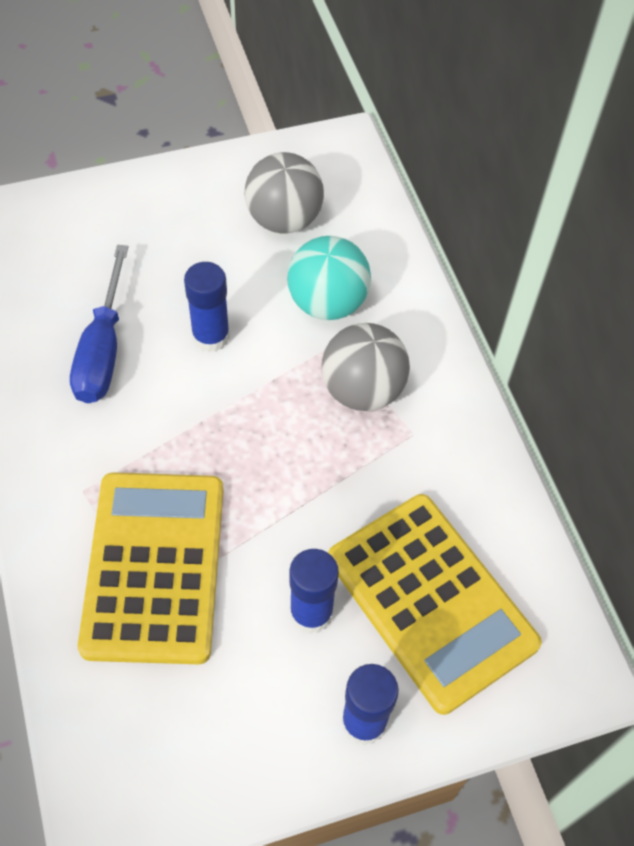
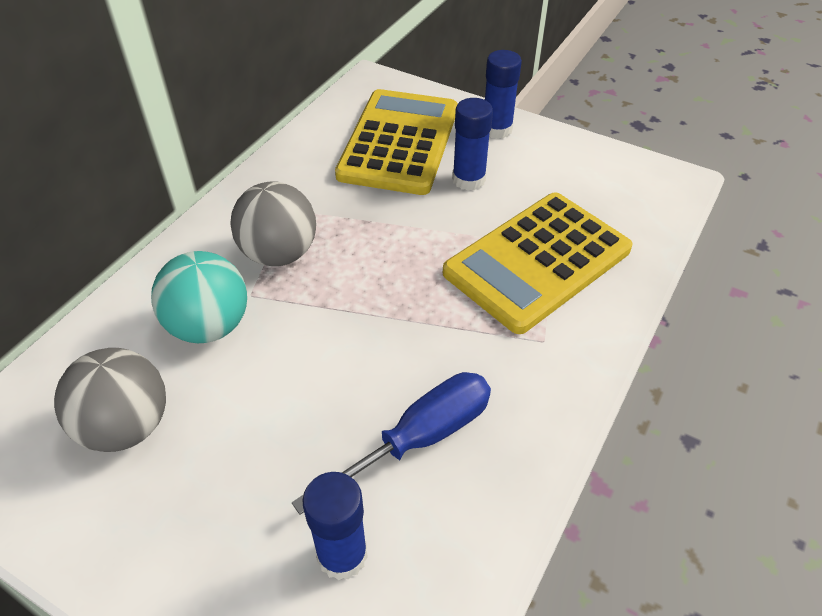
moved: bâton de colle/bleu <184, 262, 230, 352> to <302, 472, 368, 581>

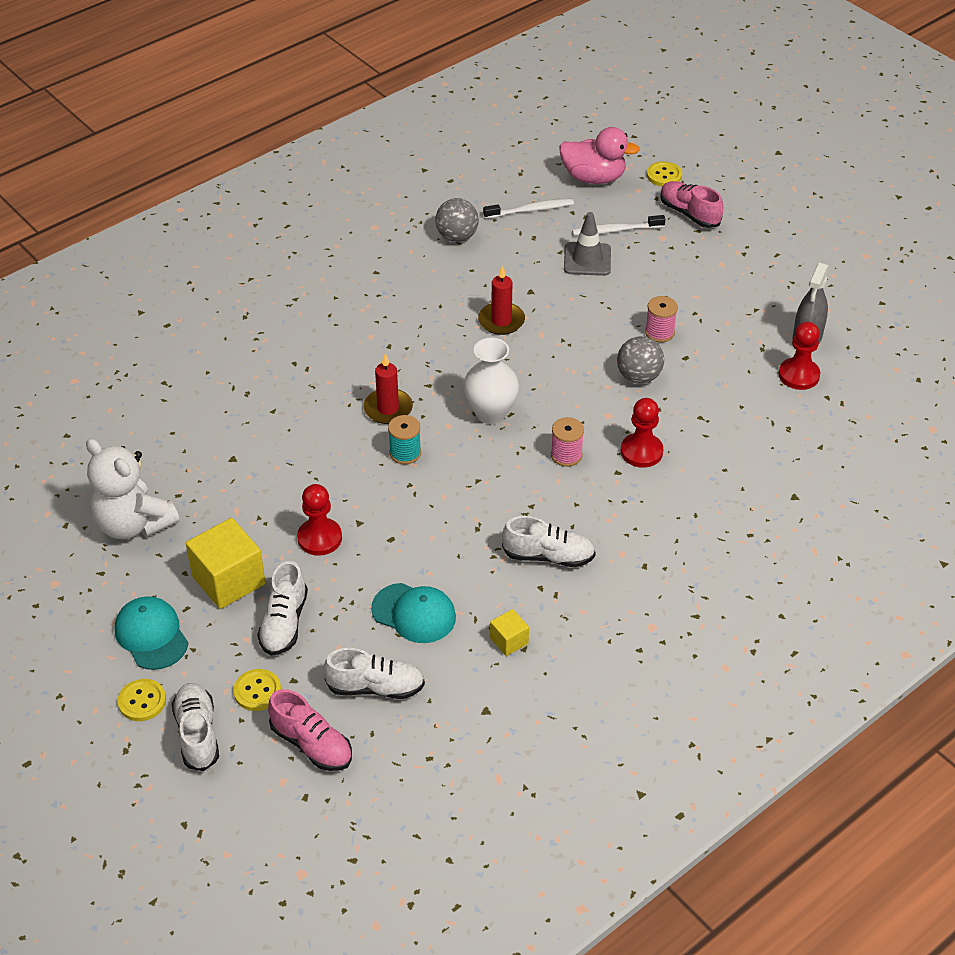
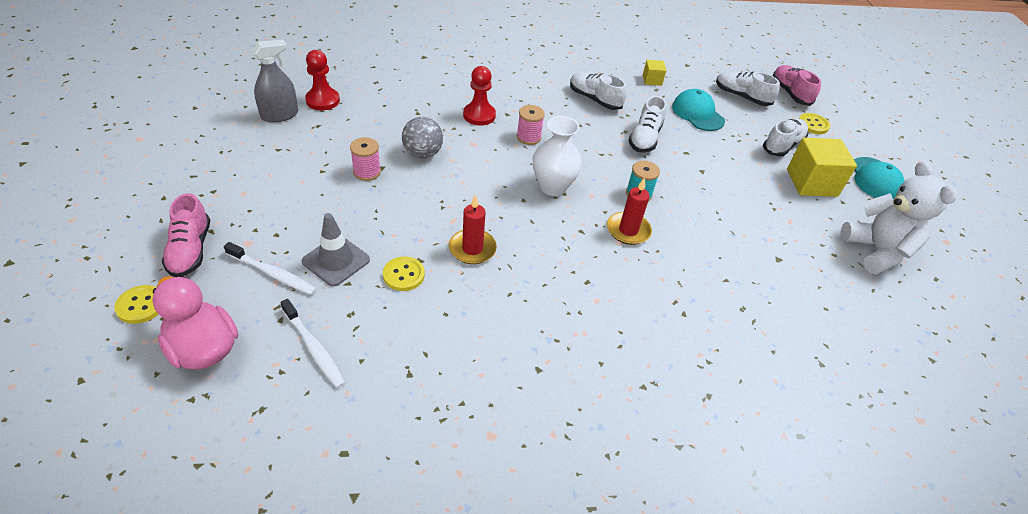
removed: pion/rouge <297, 484, 342, 556>; balle/gris <435, 198, 479, 242>
moved: bouton/jaune <118, 679, 166, 721> to <383, 257, 425, 291>; chaussure/blanc <172, 683, 219, 771> to <629, 96, 667, 153>
turned: brosse à dents/blanc <483, 198, 574, 219> = <280, 299, 346, 388> 150 degrees counterclockwise

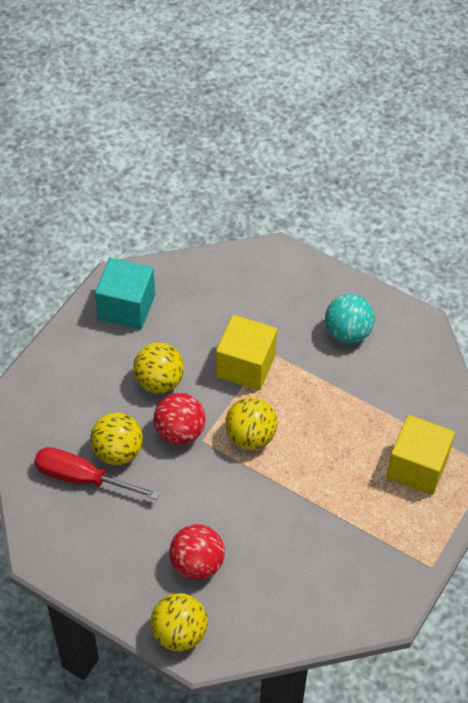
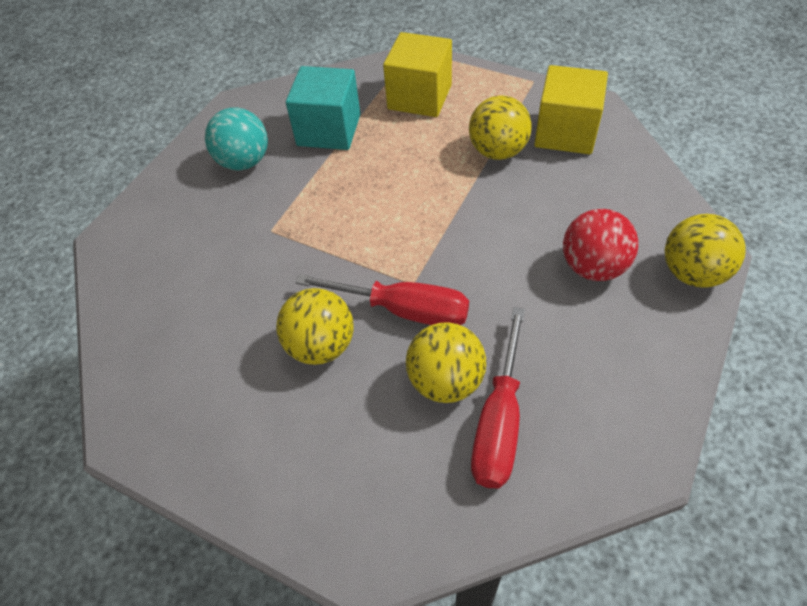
moved: cube/turquoise <95, 258, 155, 330> to <286, 66, 360, 150>; cube/jaune <216, 315, 277, 391> to <534, 65, 608, 154>; balle/jaune <225, 397, 278, 450> to <469, 96, 532, 160>
replaced: balle/rouge <153, 393, 206, 445> to tournevis/rouge <296, 274, 469, 325>

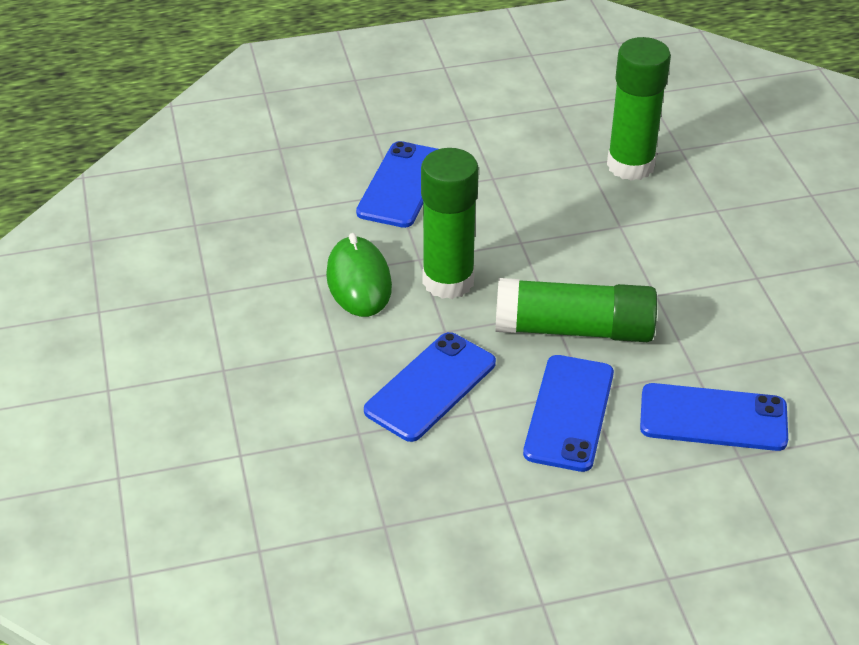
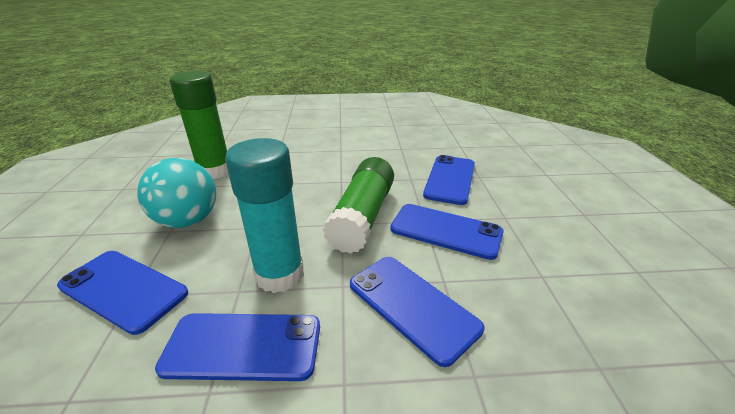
added: balle/turquoise <137, 158, 216, 228>
replaced: souris/vert <326, 233, 392, 317> to téléphone/bleu <155, 313, 320, 381>
recoloured: bâton de colle/vert <421, 148, 479, 299> to bâton de colle/turquoise <225, 138, 304, 293>

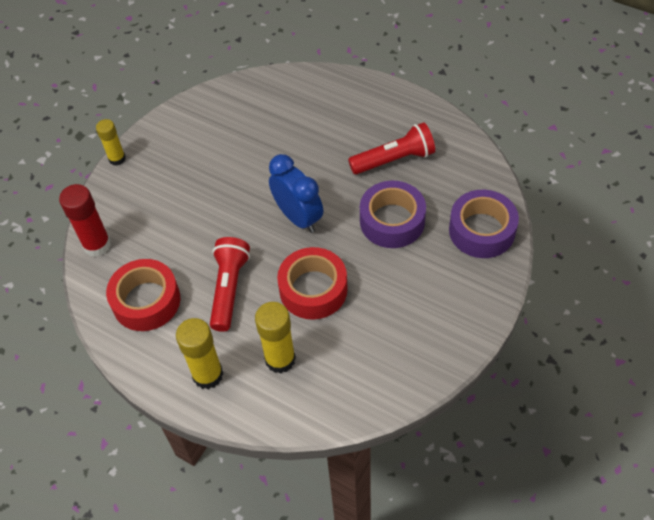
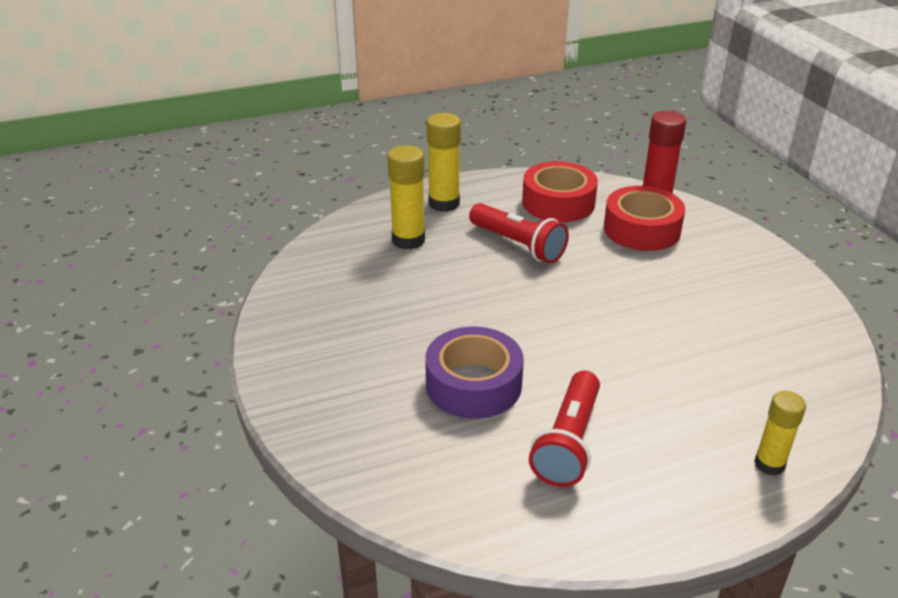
removed: réveil/bleu <269, 154, 323, 233>; ruban adhésif/violet <449, 190, 519, 258>
moved: bâton de colle/jaune <96, 119, 126, 166> to <754, 391, 806, 476>; ruban adhésif/rouge <277, 247, 348, 320> to <604, 186, 685, 251>

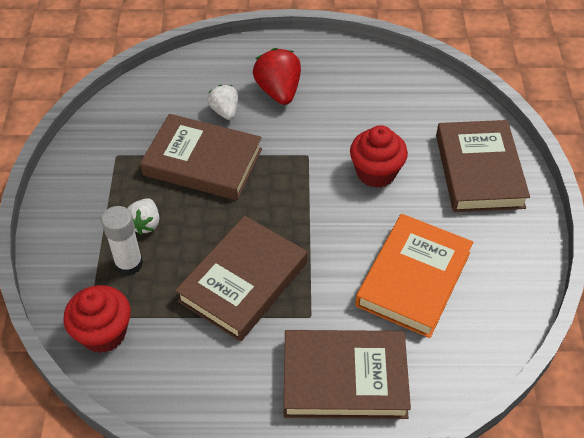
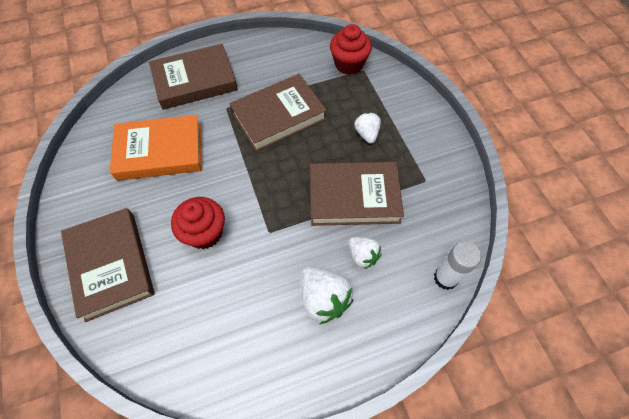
moved: bâton de colle/blanc <101, 206, 143, 276> to <434, 241, 481, 290>
recoloured: fraise/rouge <253, 48, 301, 105> to fraise/blanc <301, 266, 354, 324>
turned: livre/marron <175, 216, 307, 342> = <229, 74, 327, 152> 45 degrees clockwise; livre/orange <355, 214, 473, 338> = <110, 115, 202, 181> 75 degrees clockwise

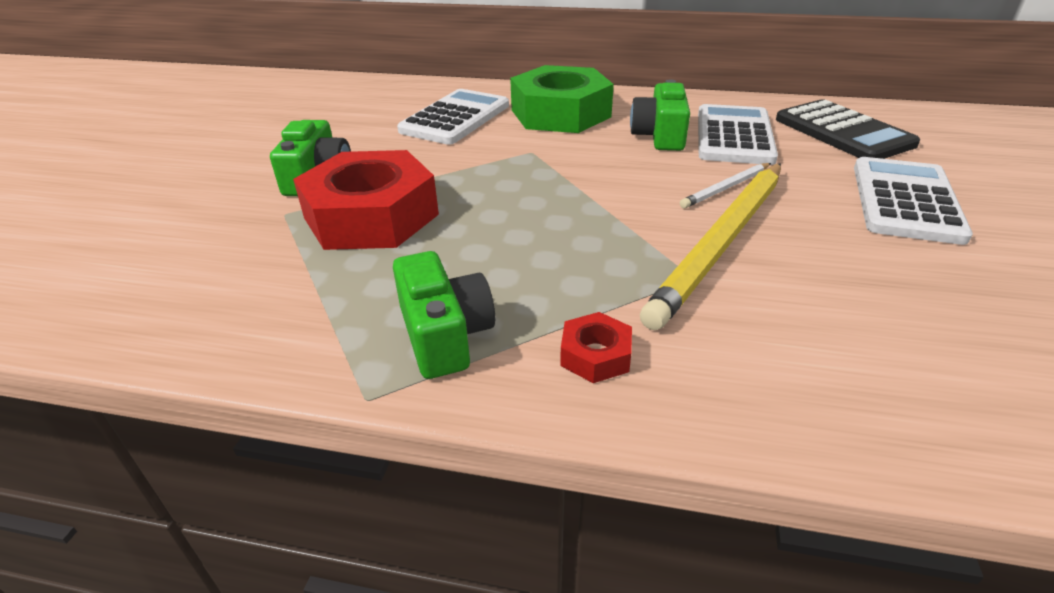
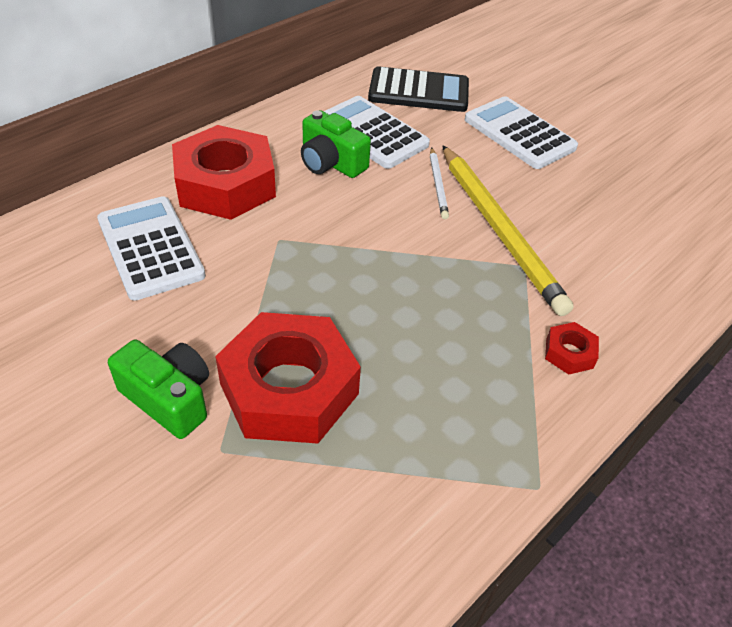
removed: appareil photo/vert <393, 251, 495, 379>
recoloured: écrou/vert <510, 65, 614, 133> to écrou/rouge <172, 125, 276, 220>

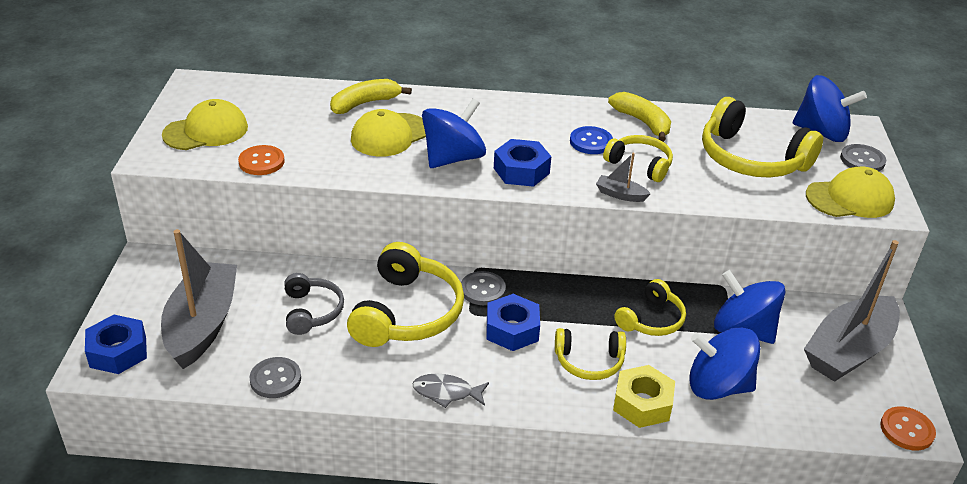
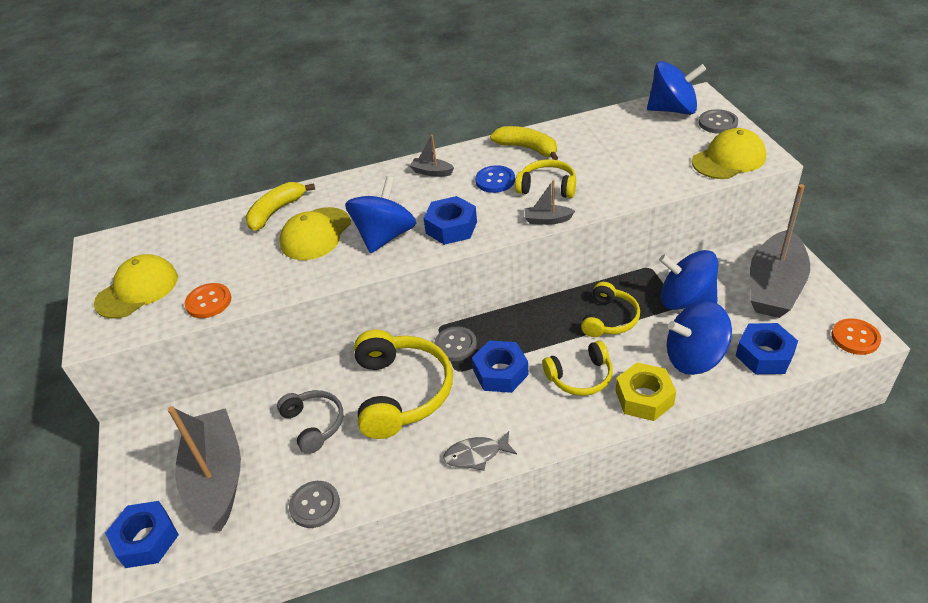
removed: casque audio/jaune <702, 97, 823, 178>
added: bateau/gris <409, 135, 454, 177>; écrou/bleu <736, 323, 798, 374>

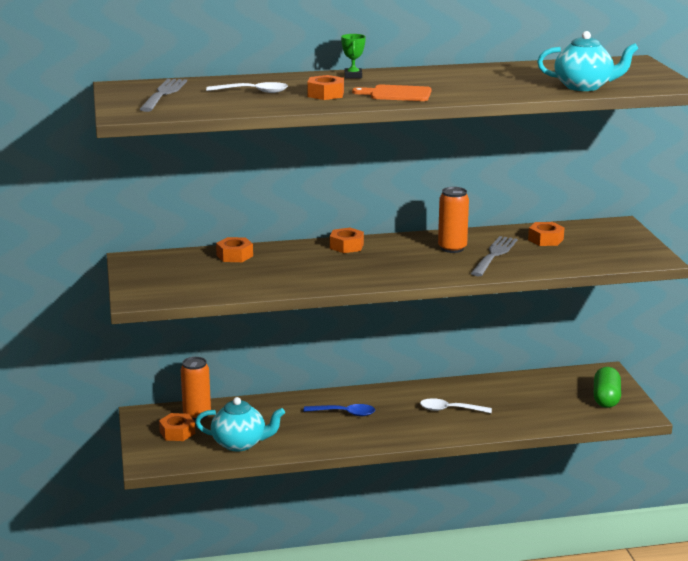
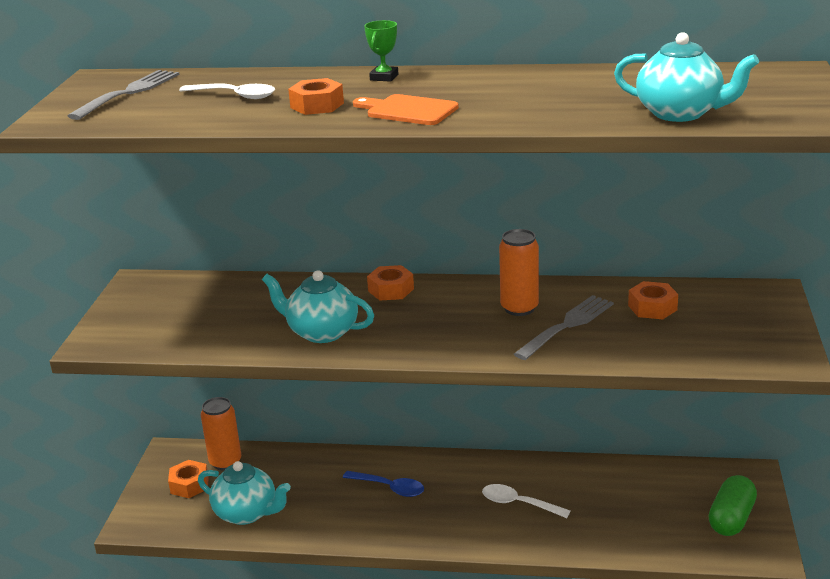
removed: écrou/orange <216, 237, 253, 262>
added: théière/turquoise <262, 270, 374, 343>

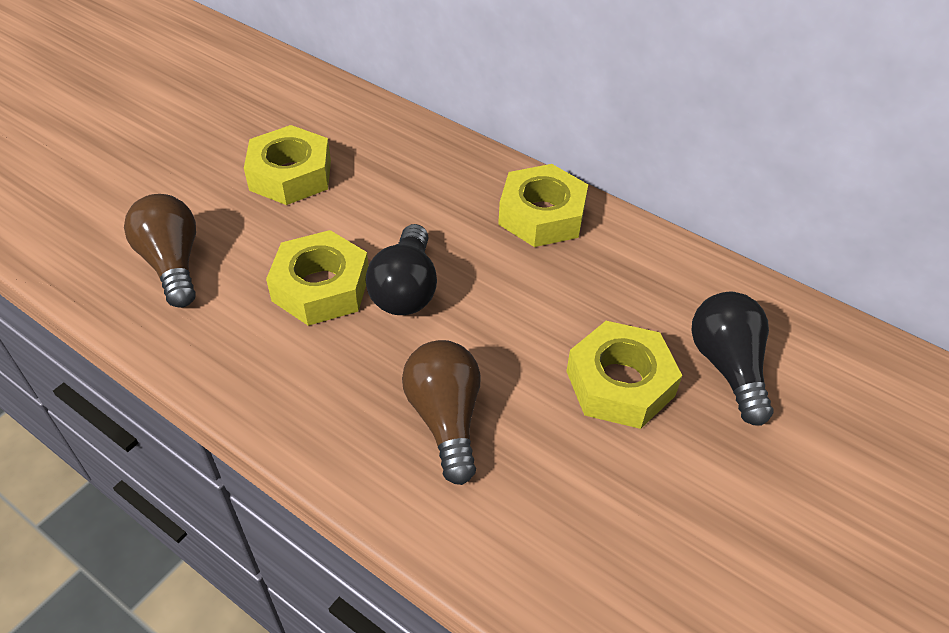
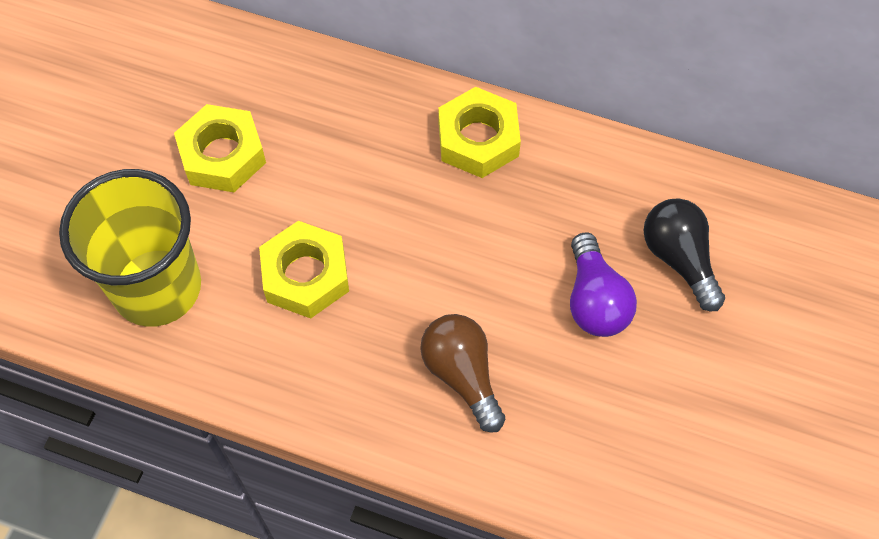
removed: ampoule/noir <365, 224, 437, 315>
replaced: ampoule/marron <124, 194, 196, 308> to gobelet/jaune <59, 169, 201, 327>; écrou/jaune <566, 321, 683, 429> to ampoule/violet <570, 233, 637, 337>

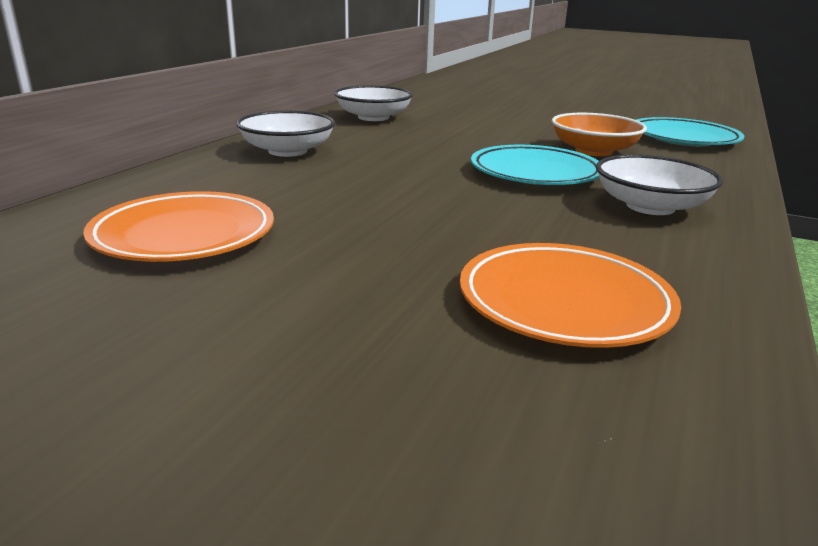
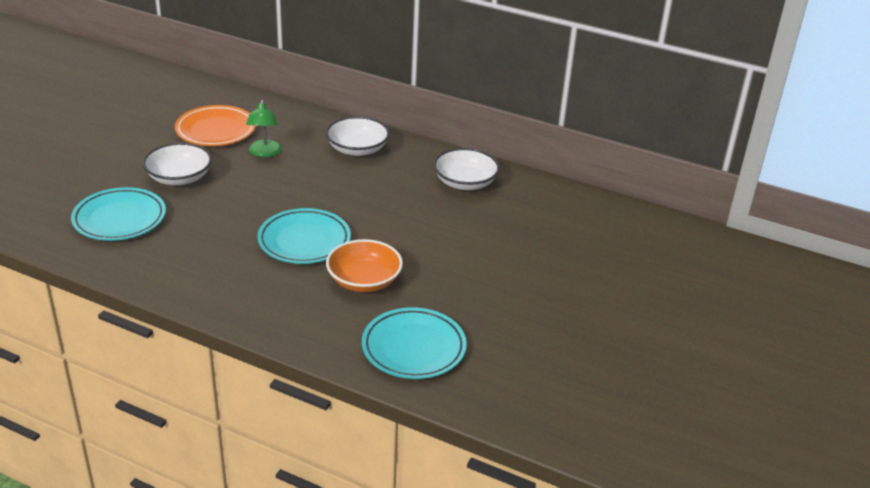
added: lampe/vert <246, 100, 282, 157>
moved: bol/blanc <596, 155, 723, 215> to <143, 143, 212, 185>
recoloured: assiette/orange <460, 243, 681, 348> to assiette/turquoise <71, 187, 166, 241>

